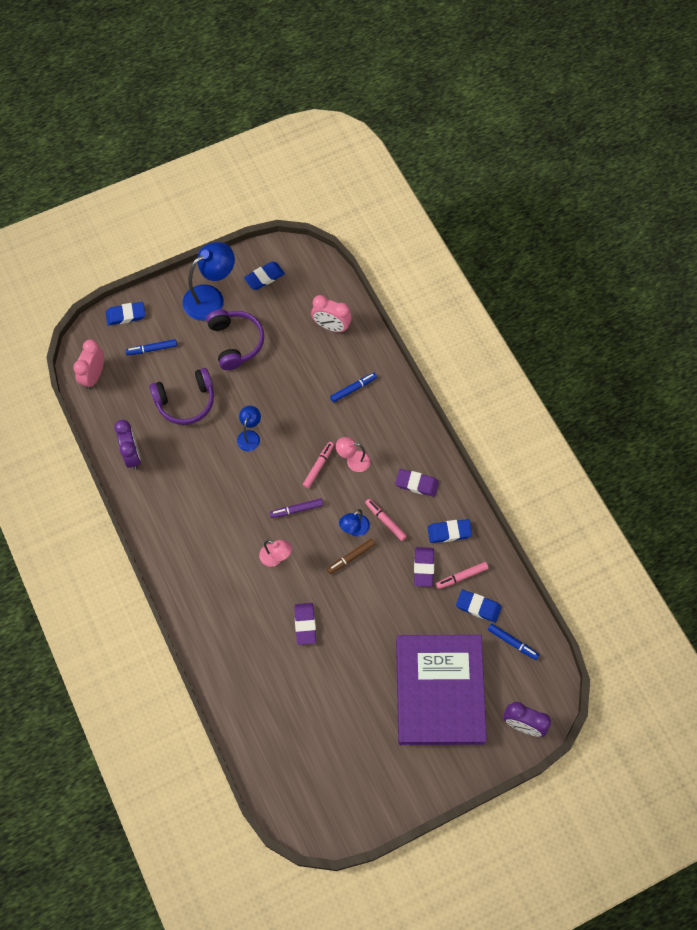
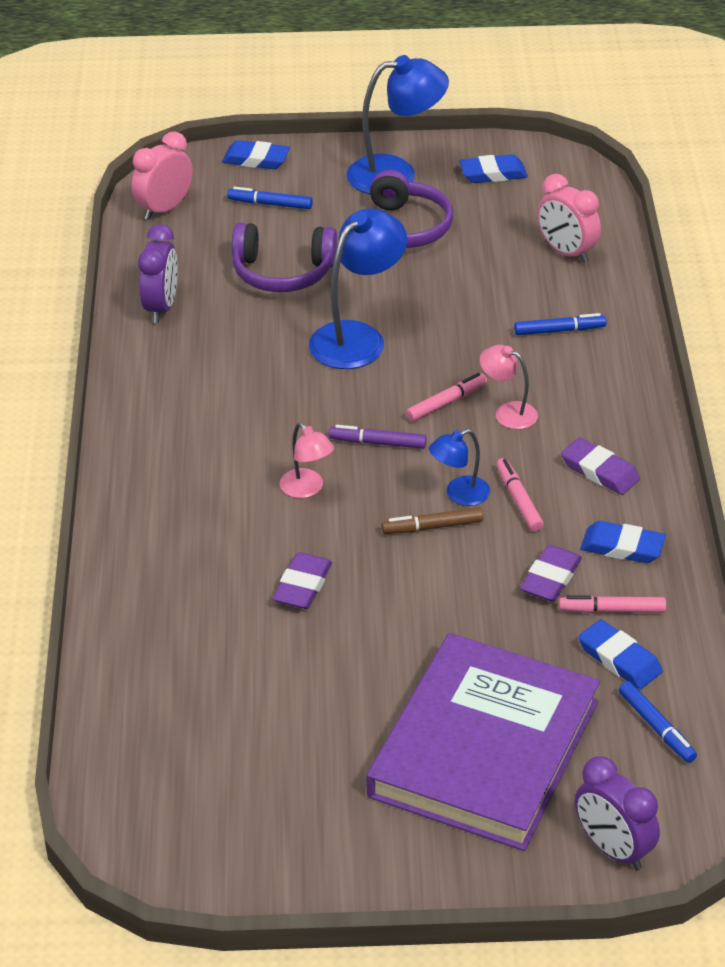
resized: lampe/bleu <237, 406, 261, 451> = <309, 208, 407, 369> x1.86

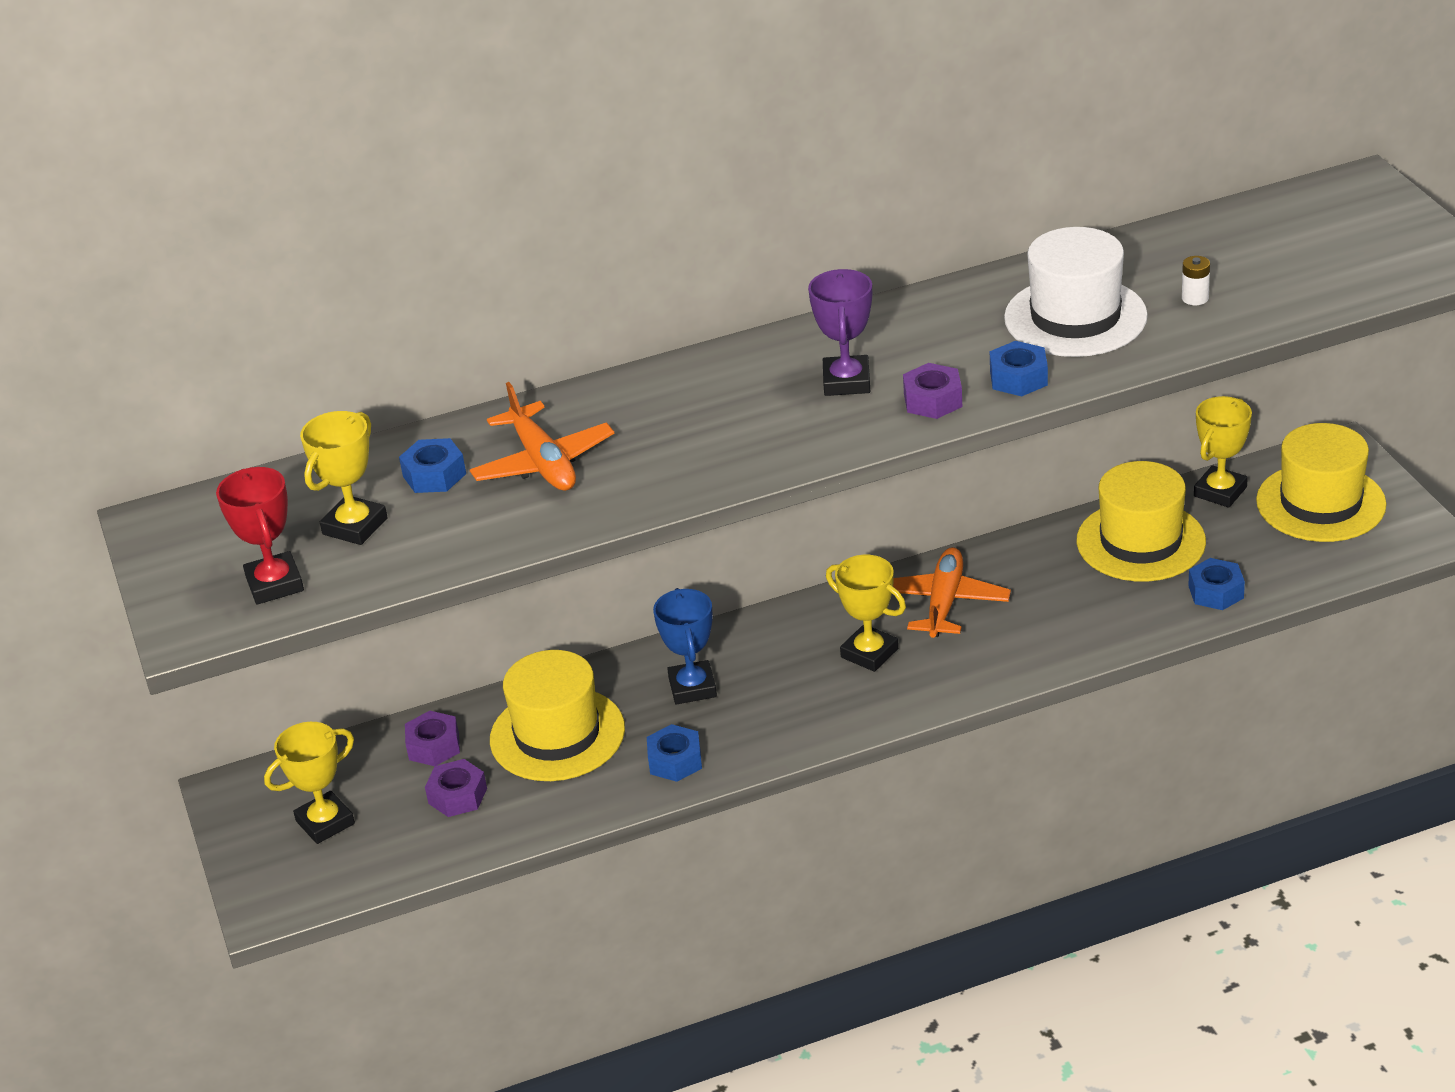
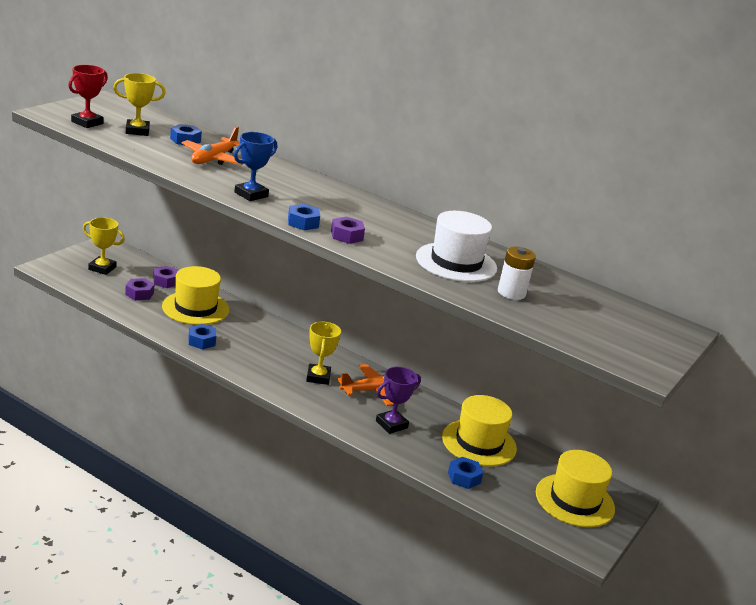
removed: trophée/jaune <1194, 396, 1252, 508>
moved: trophée/bleu <653, 588, 717, 704> to <234, 132, 277, 201>; trophée/violet <808, 269, 872, 396> to <376, 367, 421, 434>; écrou/bleu <990, 341, 1048, 396> to <288, 204, 320, 230>
resized: pile/blanc <1182, 256, 1210, 305> = <498, 247, 536, 300> x1.77

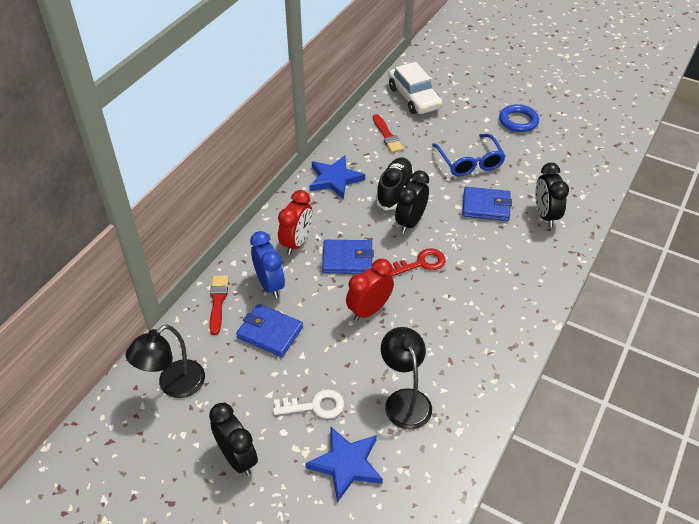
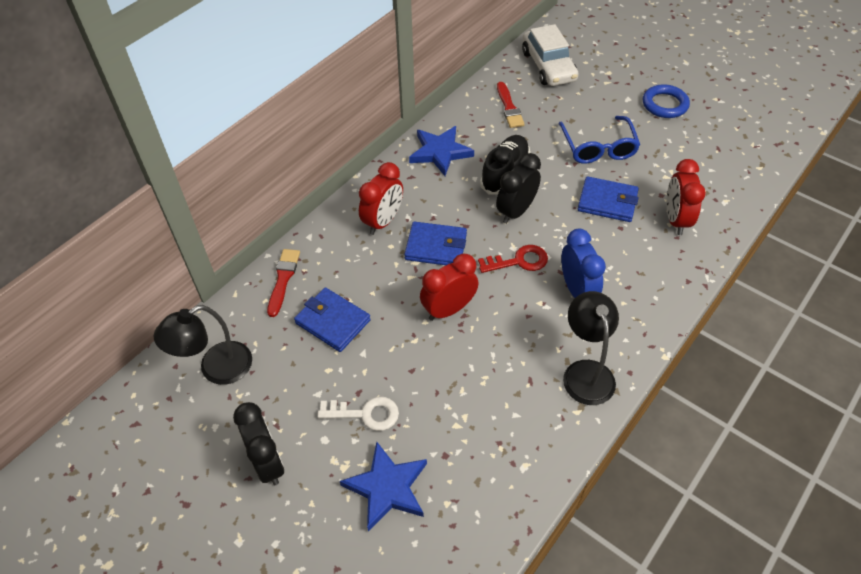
moved: réveil/bleu <250, 231, 285, 298> to <561, 228, 606, 298>; lampe/noir <381, 327, 432, 430> to <563, 291, 619, 405>
recoloured: réveil/noir <535, 163, 569, 227> to réveil/rouge <667, 159, 706, 235>

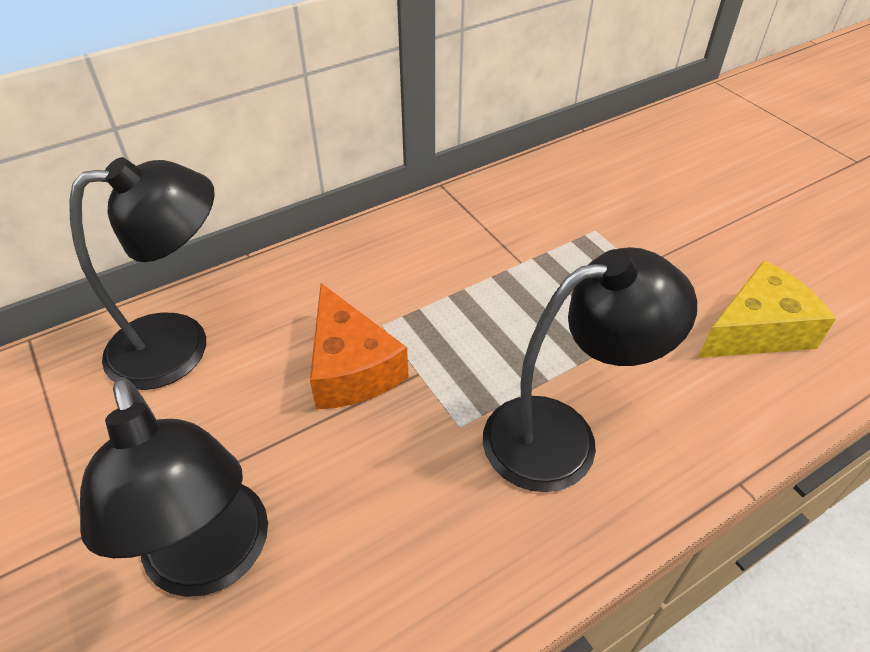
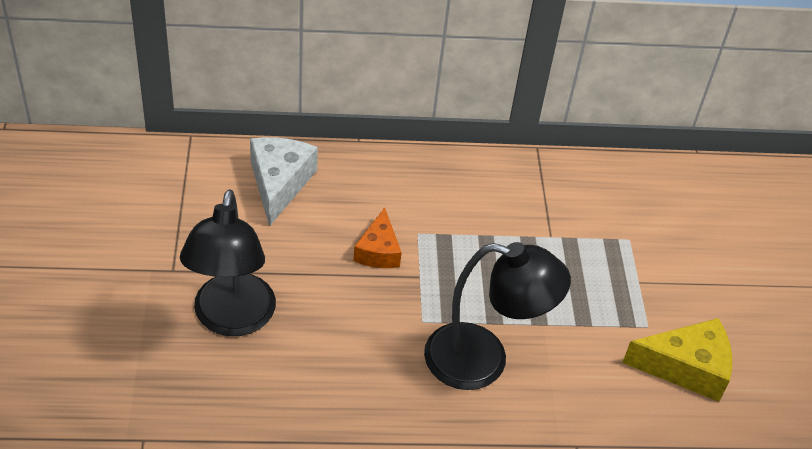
replaced: lampe/noir <69, 157, 215, 390> to fromage/blanc <250, 137, 318, 226>
resized: fromage/orange <310, 283, 408, 410> = <353, 207, 402, 268> x0.65

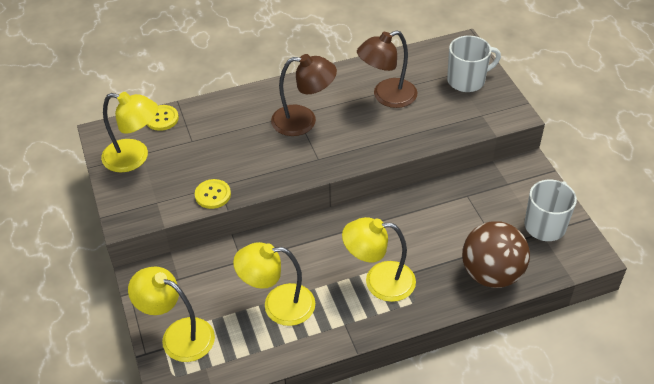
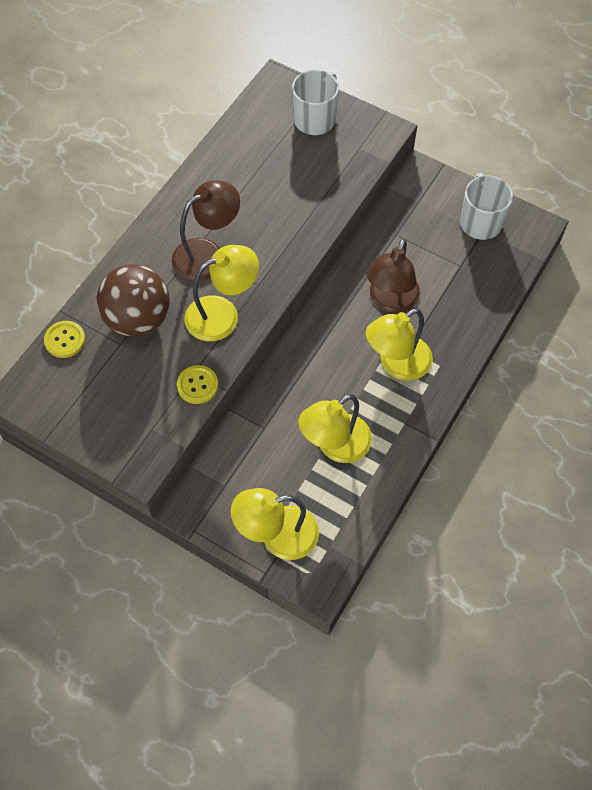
moved: lampe/jaune <101, 92, 158, 173> to <185, 245, 259, 341>; lampe/marron <357, 30, 417, 108> to <367, 238, 420, 313>; balle/marron <462, 221, 530, 288> to <97, 264, 170, 337>

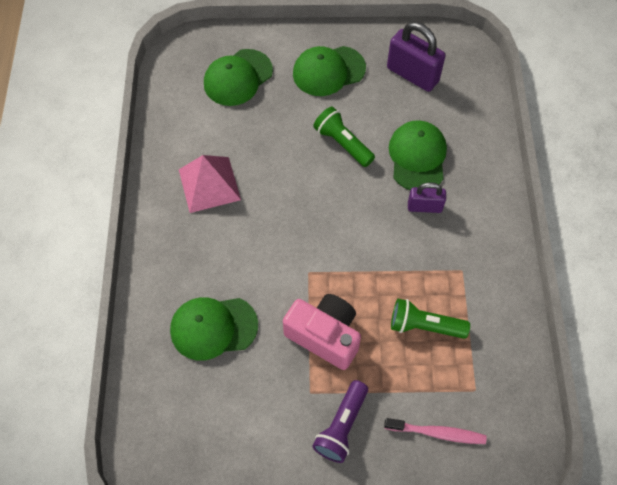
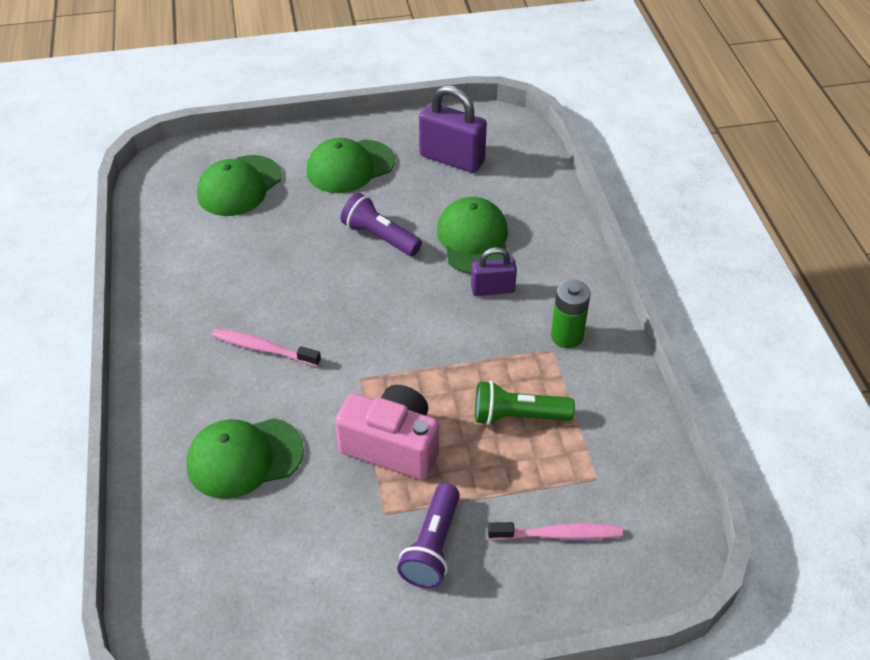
removed: pyramide/rose <179, 155, 241, 213>
added: brosse à dents/rose <212, 328, 321, 367>; pile/vert <551, 280, 591, 348>
recoloured: lampe de poche/vert <313, 107, 375, 167> to lampe de poche/violet <341, 193, 422, 256>

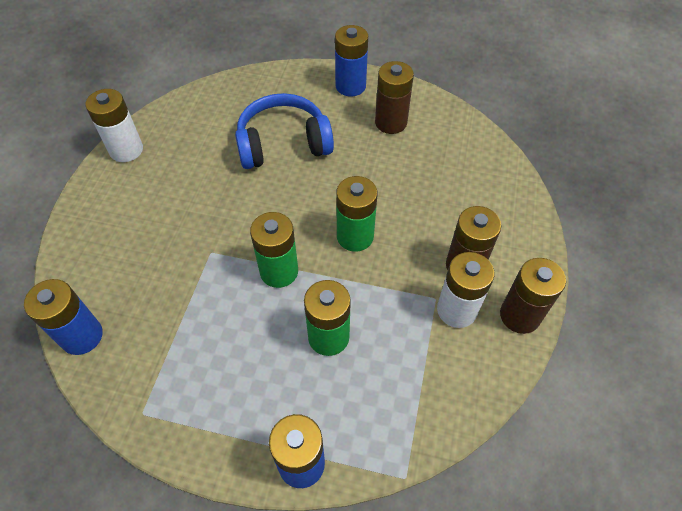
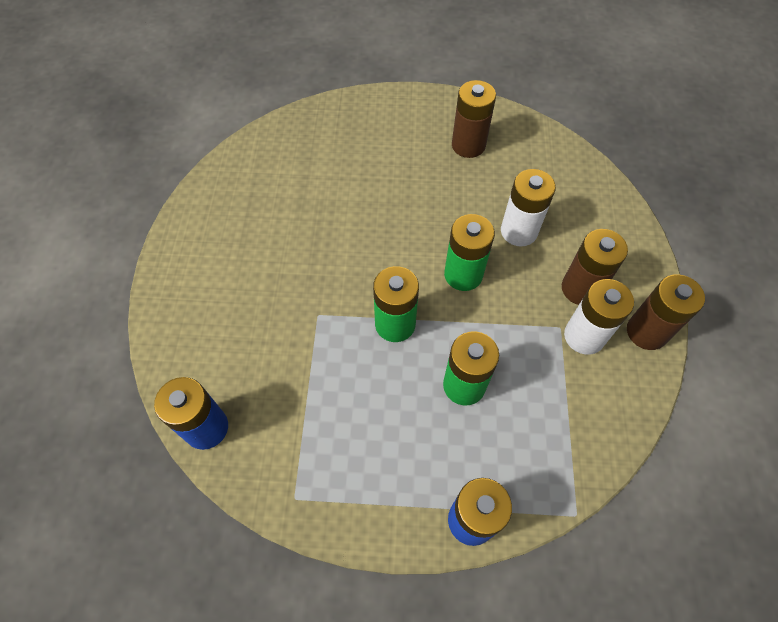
removed: casque audio/bleu <235, 93, 334, 169>; pile/bleu <335, 25, 368, 97>
moved: pile/blanc <86, 89, 143, 162> to <501, 169, 556, 247>

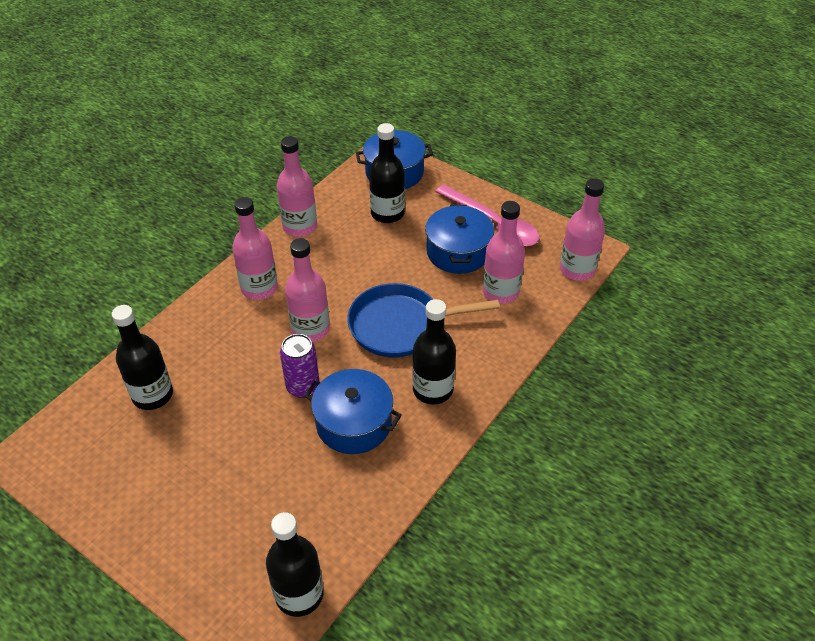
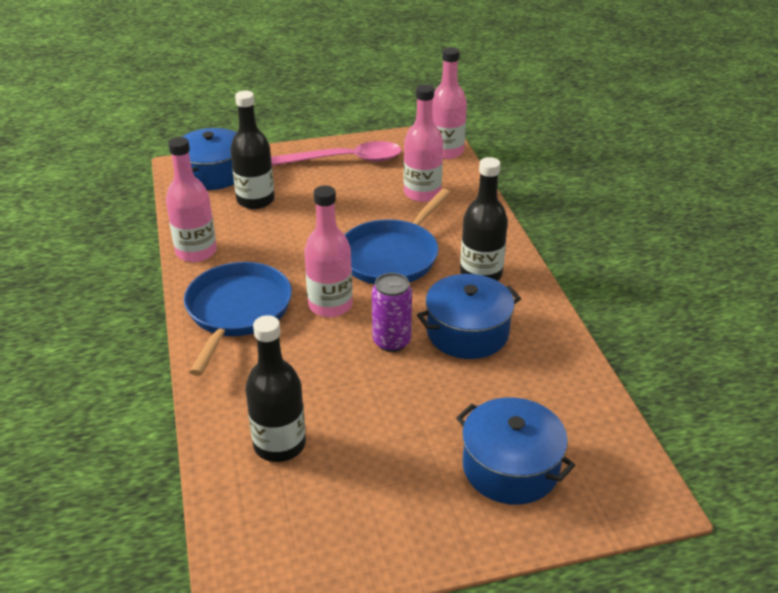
removed: bouteille/noir <266, 512, 324, 617>
moved: marmite/bleu <425, 205, 494, 274> to <456, 397, 575, 505>
replaced: bouteille/rose <232, 197, 278, 300> to poêle/bleu <184, 262, 292, 376>

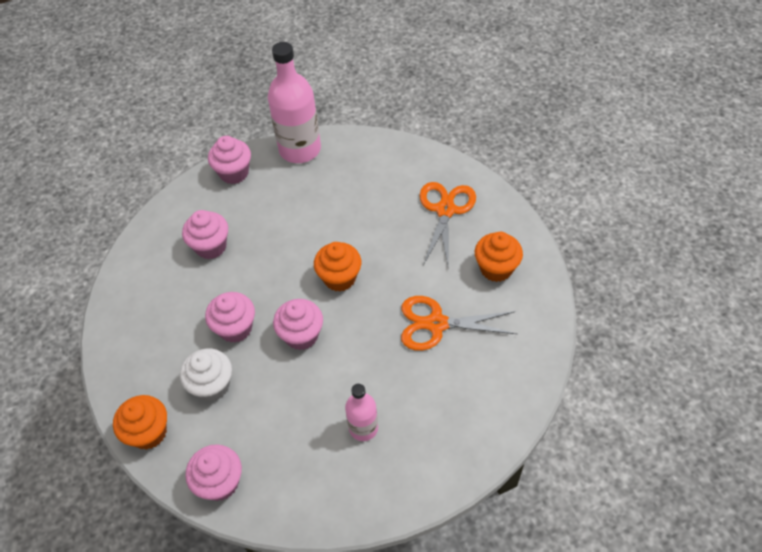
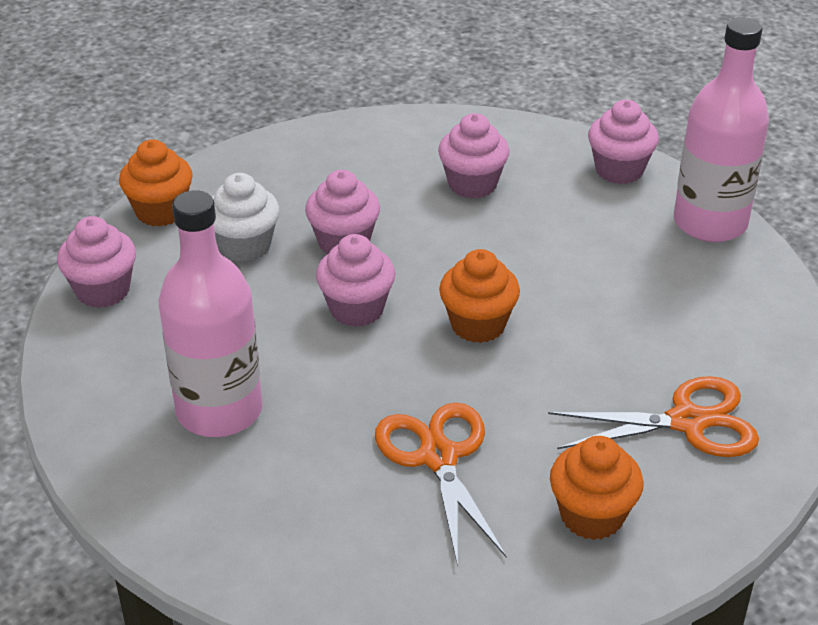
resized: bouteille/rose <345, 384, 378, 441> = <159, 190, 263, 437> x1.83

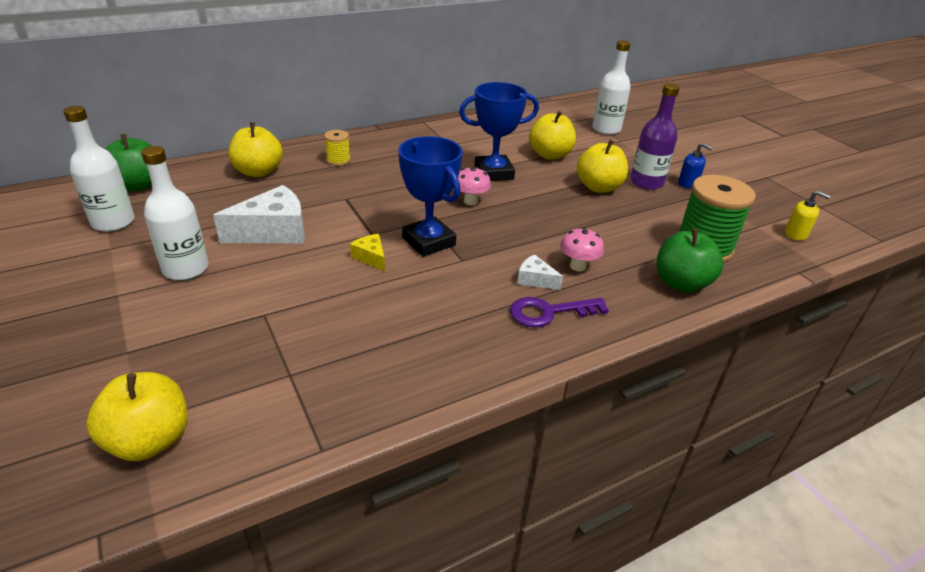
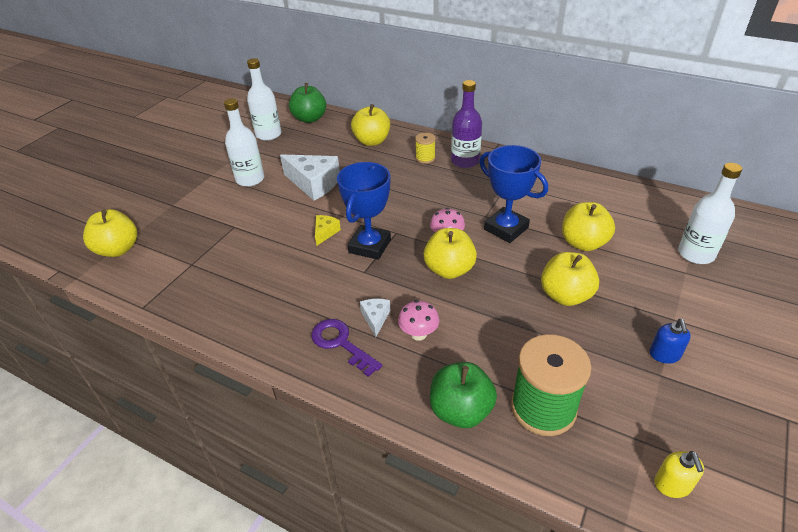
added: pomme/jaune <423, 228, 477, 279>
moved: bouteille/violet <630, 83, 680, 190> to <451, 80, 482, 168>

